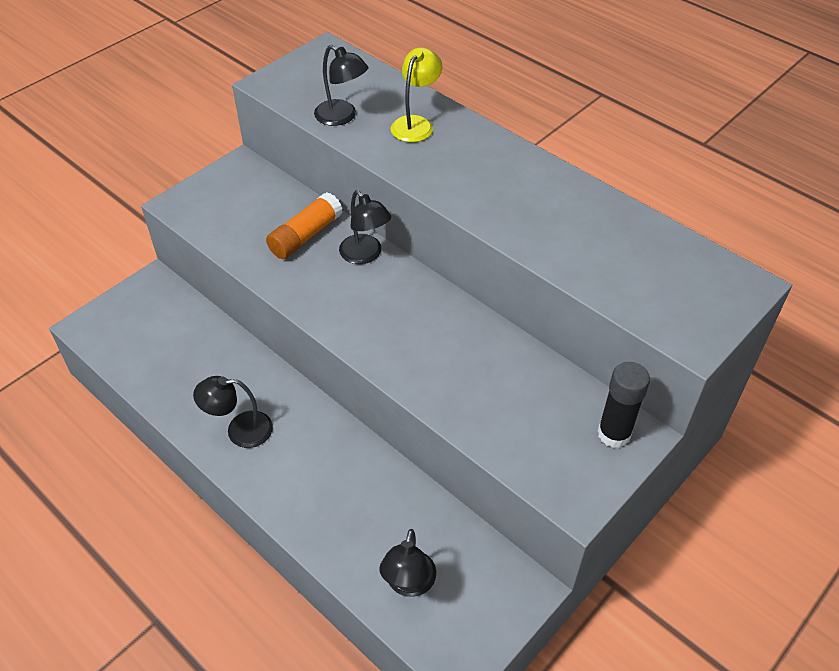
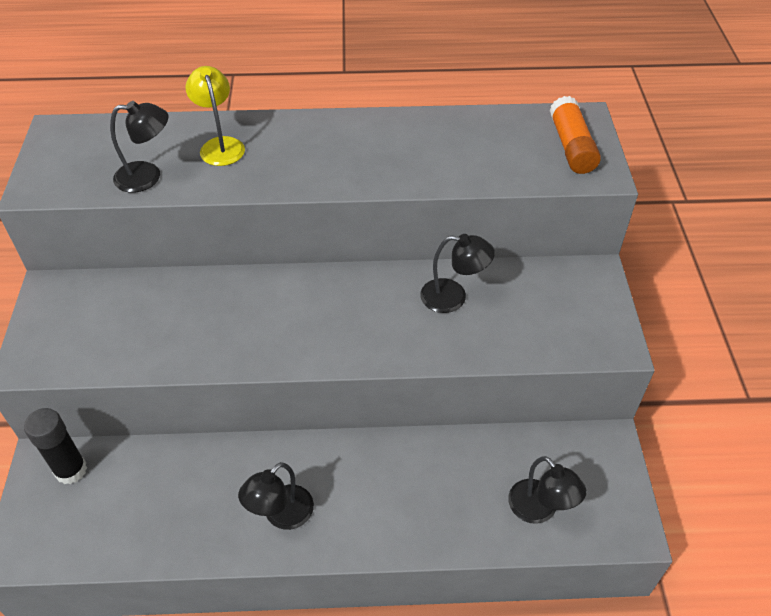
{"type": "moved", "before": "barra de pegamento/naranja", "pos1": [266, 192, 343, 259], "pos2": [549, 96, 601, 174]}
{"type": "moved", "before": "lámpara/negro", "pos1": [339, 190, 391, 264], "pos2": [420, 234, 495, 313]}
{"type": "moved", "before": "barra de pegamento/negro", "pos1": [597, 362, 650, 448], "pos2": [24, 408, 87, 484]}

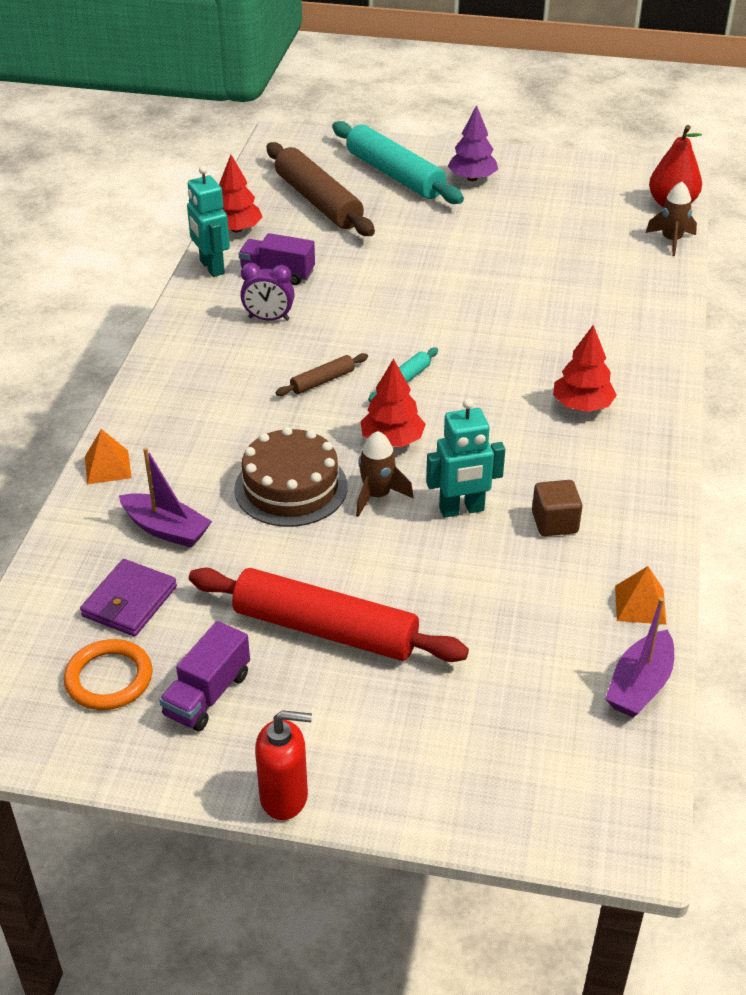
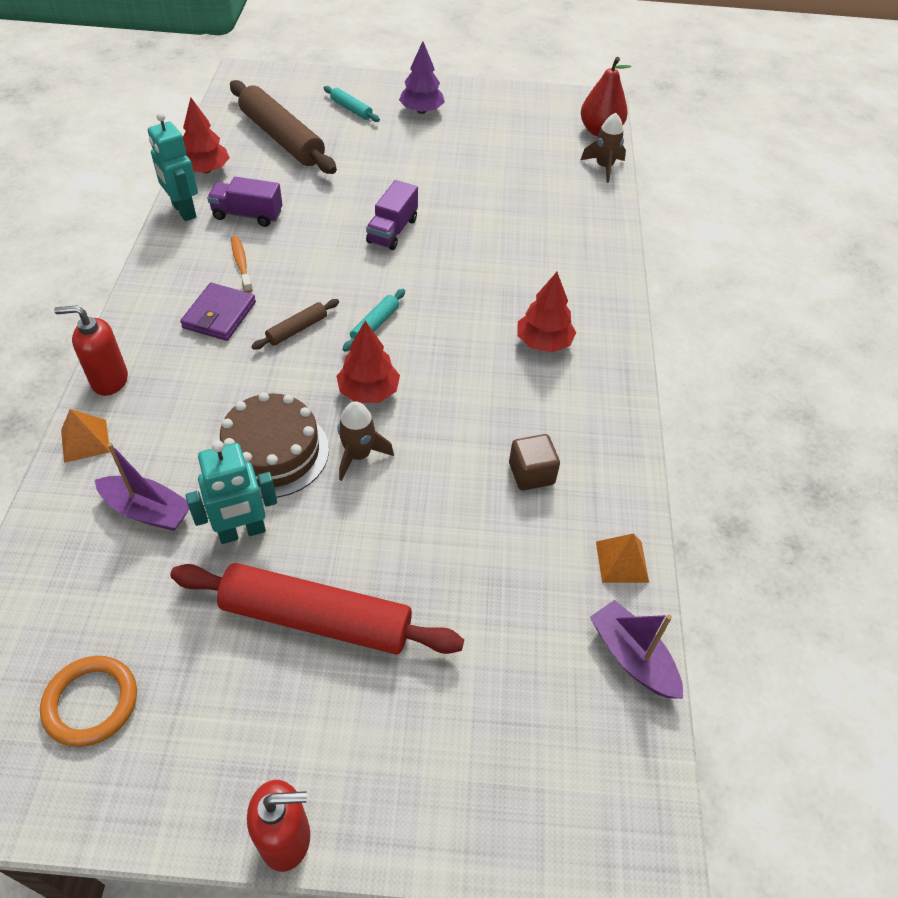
{"type": "added", "after": "dispensador de jabón/rojo", "pos2": [54, 305, 128, 396]}
{"type": "moved", "before": "cartera/morado", "pos1": [80, 559, 177, 636], "pos2": [180, 283, 256, 341]}
{"type": "moved", "before": "camión/morado", "pos1": [159, 621, 250, 732], "pos2": [366, 180, 418, 250]}
{"type": "moved", "before": "robot/turquesa", "pos1": [426, 398, 505, 518], "pos2": [186, 440, 277, 544]}
{"type": "replaced", "before": "despertador/morado", "after": "cepillo de dientes/naranja", "pos1": [240, 263, 295, 321], "pos2": [231, 236, 252, 293]}
{"type": "turned", "before": "barco/morado", "pos1": [606, 598, 674, 718], "pos2": [590, 600, 683, 699], "turn": 120}
{"type": "resized", "before": "rodillo/turquesa", "pos1": [332, 121, 464, 204], "pos2": [324, 86, 380, 122], "scale": 0.45}

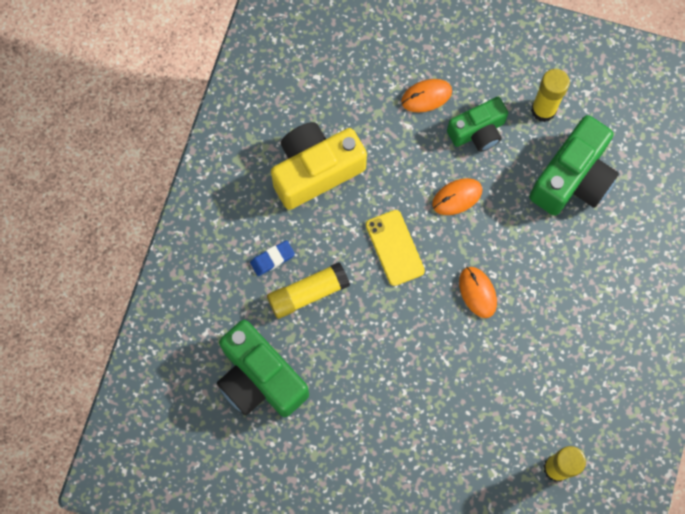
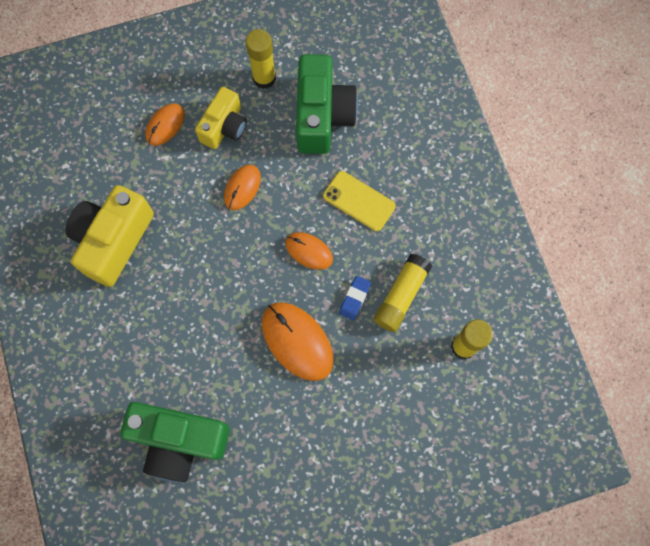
{"type": "added", "after": "ratón/naranja", "pos2": [262, 302, 334, 381]}
{"type": "moved", "before": "goma de borrar/azul", "pos1": [250, 240, 295, 276], "pos2": [339, 276, 371, 320]}
{"type": "moved", "before": "barra de pegamento/amarillo", "pos1": [267, 262, 350, 319], "pos2": [373, 254, 432, 332]}
{"type": "moved", "before": "móvil/amarillo", "pos1": [366, 210, 425, 286], "pos2": [323, 171, 396, 231]}
{"type": "recoloured", "before": "cámara/verde", "after": "cámara/amarillo", "pos1": [447, 97, 508, 152], "pos2": [195, 87, 247, 149]}

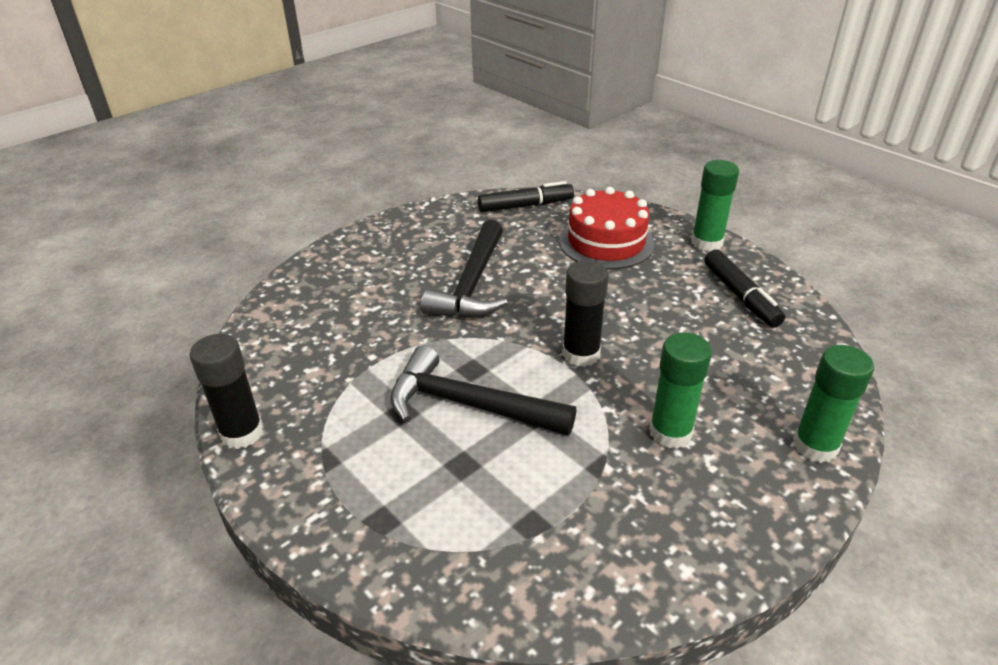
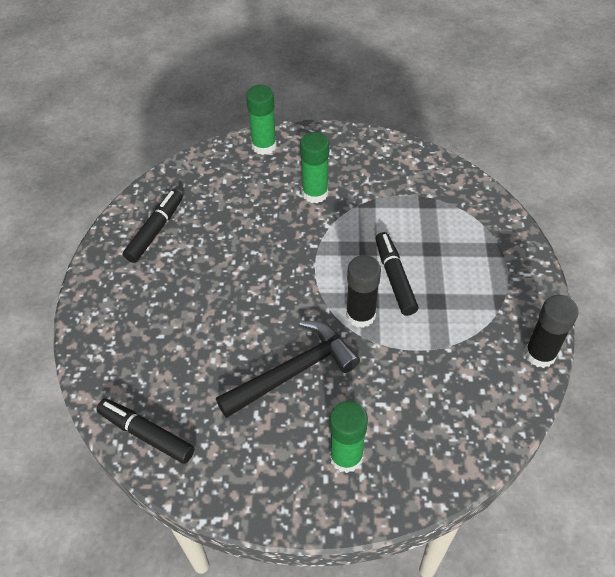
{"type": "removed", "before": "tarta/rojo", "pos1": [559, 187, 655, 269]}
{"type": "moved", "before": "barra de pegamento/negro", "pos1": [562, 260, 609, 367], "pos2": [346, 255, 381, 328]}
{"type": "moved", "before": "barra de pegamento/verde", "pos1": [691, 160, 739, 252], "pos2": [329, 401, 368, 473]}
{"type": "replaced", "before": "martillo/negro", "after": "rotulador/negro", "pos1": [390, 345, 576, 436], "pos2": [375, 232, 418, 316]}

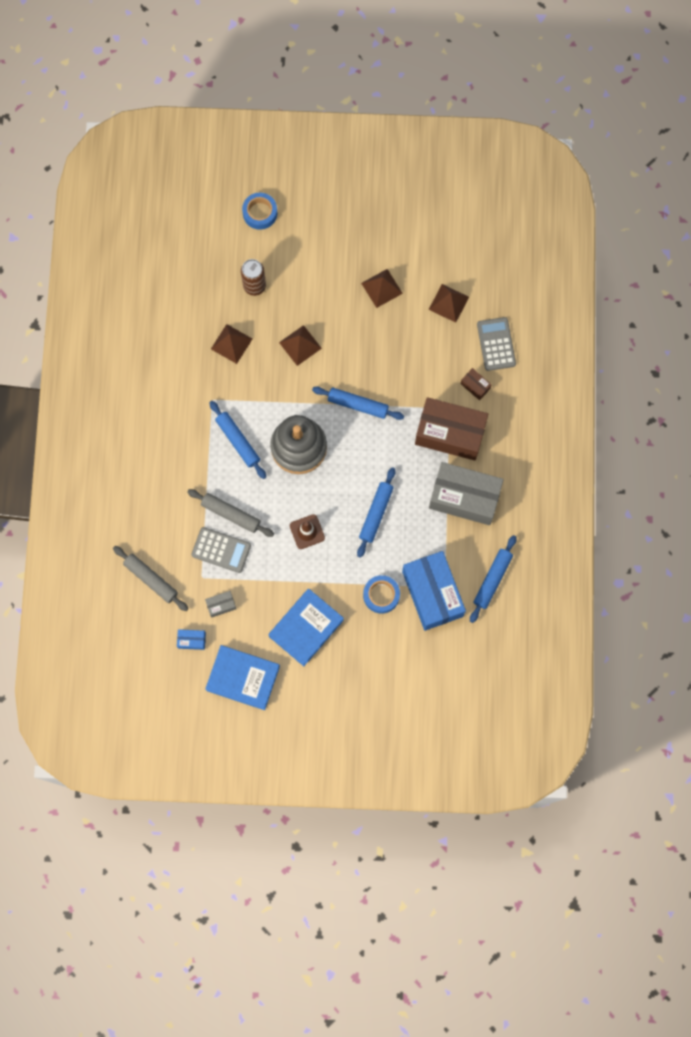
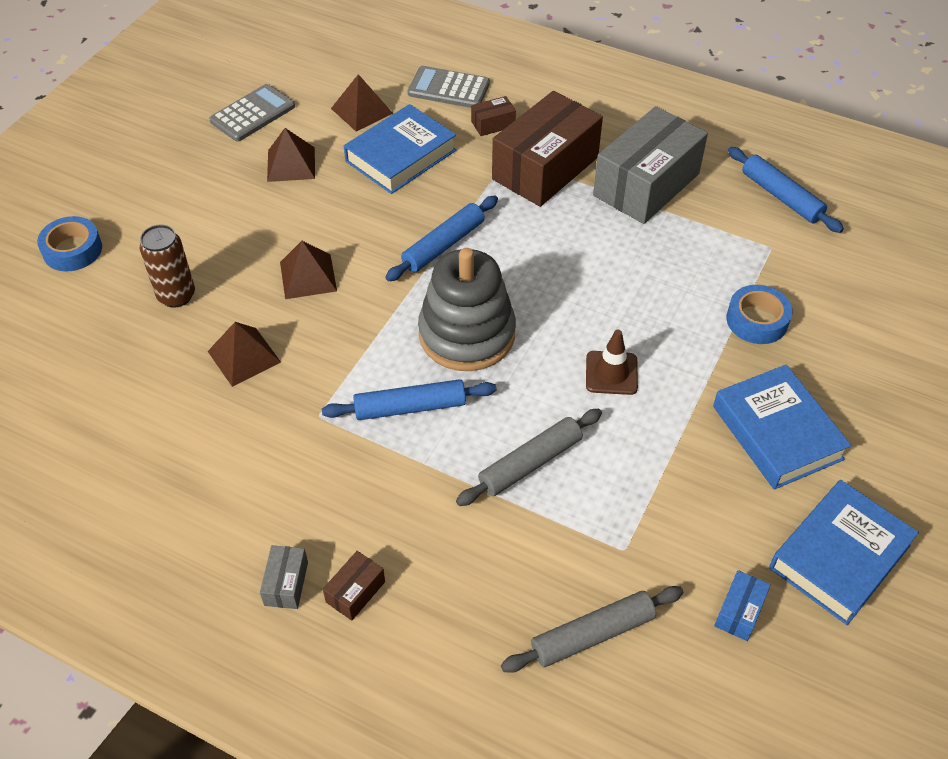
{"type": "removed", "before": "rodillo/azul", "pos1": [357, 467, 395, 558]}
{"type": "removed", "before": "caja/azul", "pos1": [402, 551, 466, 631]}
{"type": "added", "after": "caja/marrón", "pos2": [323, 551, 385, 621]}
{"type": "added", "after": "libro/azul", "pos2": [344, 104, 456, 194]}
{"type": "moved", "before": "calculadora/gris", "pos1": [191, 527, 251, 573], "pos2": [209, 84, 295, 142]}
{"type": "moved", "before": "caja/gris", "pos1": [205, 591, 236, 618], "pos2": [260, 545, 308, 609]}

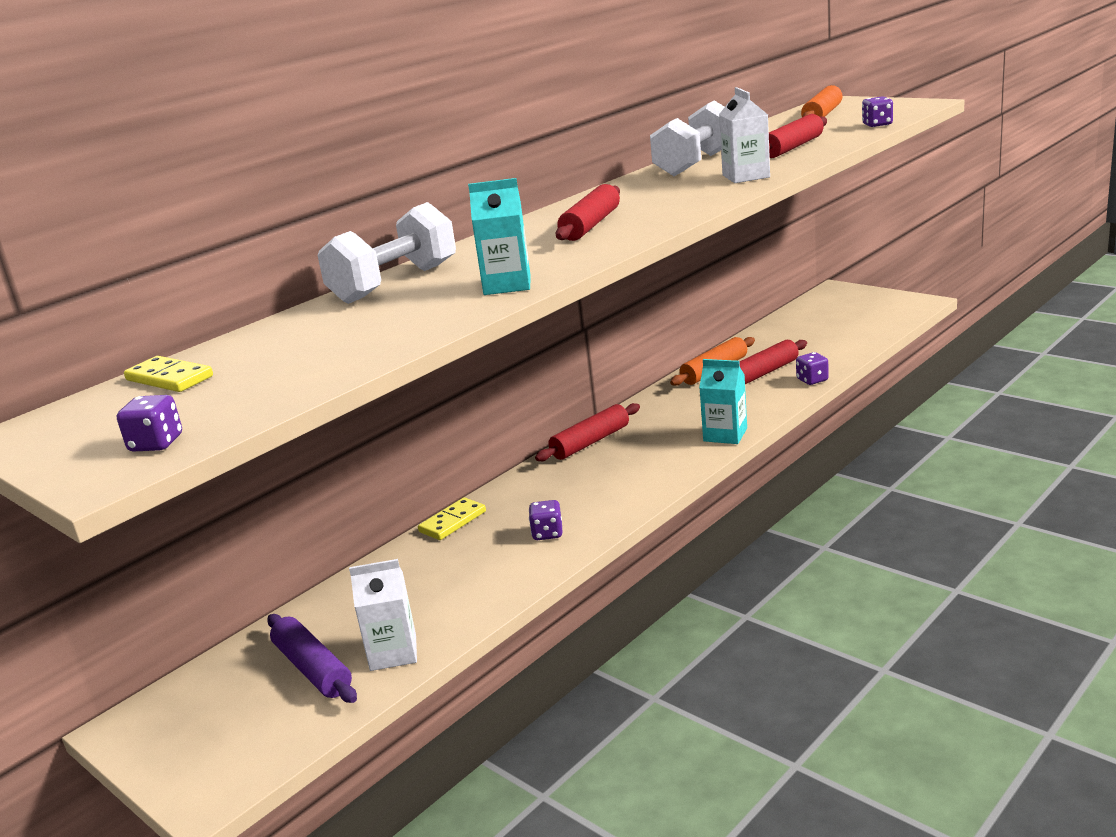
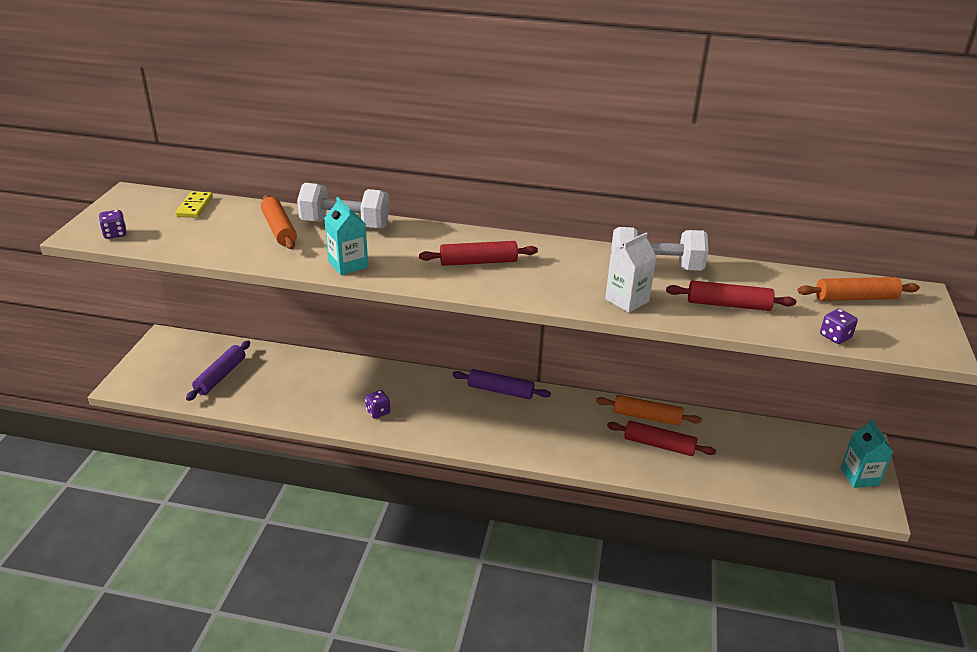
{"type": "removed", "before": "cartón de leche/blanco", "pos1": [349, 559, 417, 671]}
{"type": "removed", "before": "ficha de dominó/amarillo", "pos1": [418, 497, 486, 540]}
{"type": "removed", "before": "dado/morado", "pos1": [796, 352, 829, 385]}
{"type": "added", "after": "rodillo/naranja", "pos2": [261, 195, 297, 249]}
{"type": "moved", "before": "cartón de leche/turquesa", "pos1": [699, 359, 747, 444], "pos2": [840, 419, 894, 488]}
{"type": "recoloured", "before": "rodillo/rojo", "after": "rodillo/morado", "pos1": [535, 403, 640, 461], "pos2": [452, 369, 551, 399]}

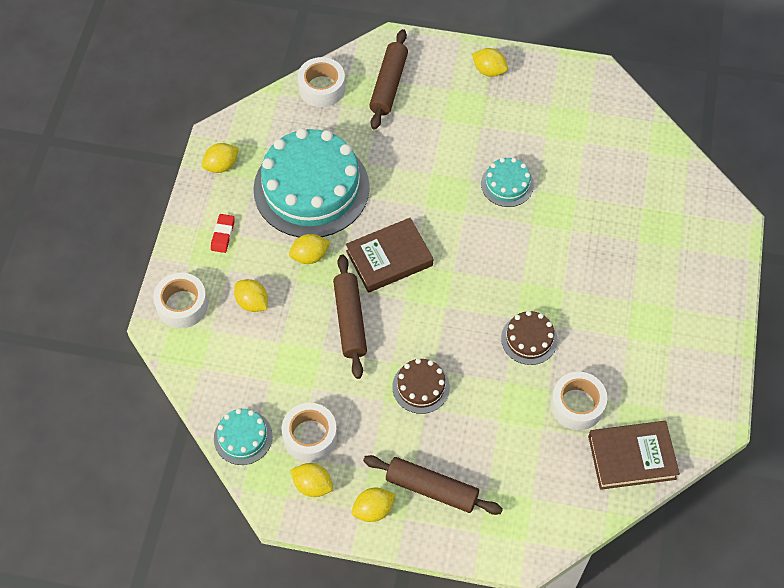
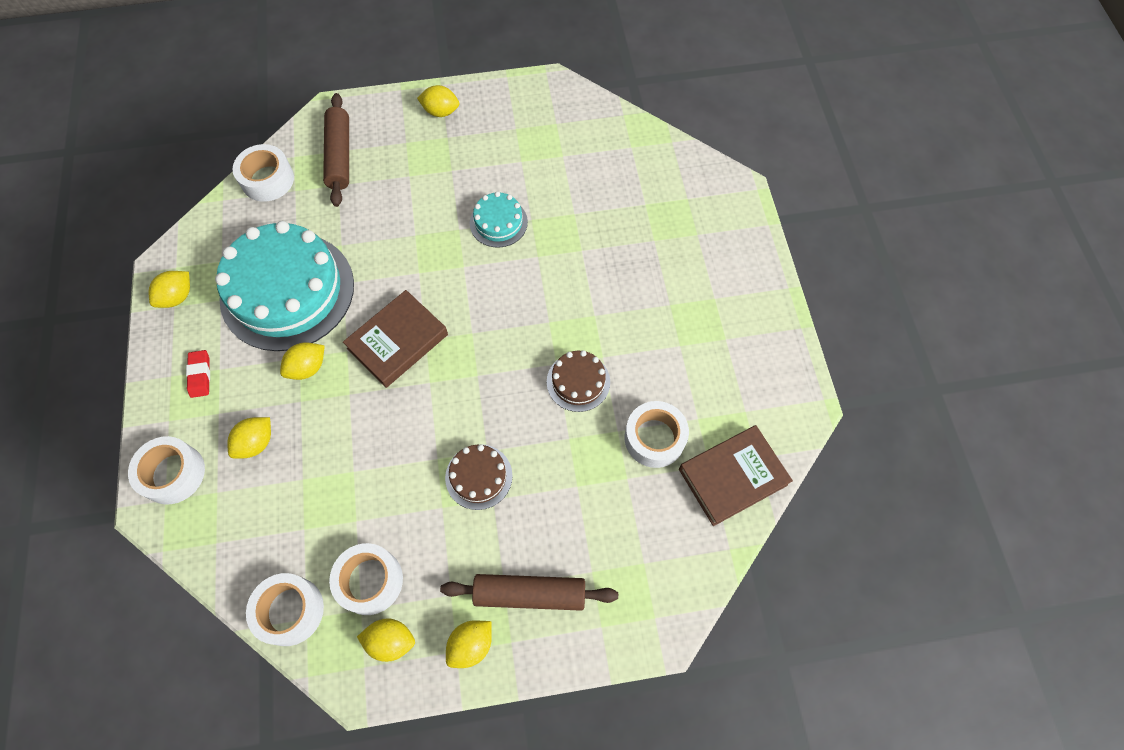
{"type": "removed", "before": "rodillo/marrón", "pos1": [333, 255, 367, 379]}
{"type": "replaced", "before": "tarta/turquesa", "after": "cinta adhesiva/blanco", "pos1": [214, 408, 273, 465], "pos2": [246, 573, 324, 646]}
{"type": "turned", "before": "limón/amarillo", "pos1": [234, 279, 268, 312], "pos2": [227, 417, 271, 459], "turn": -75}

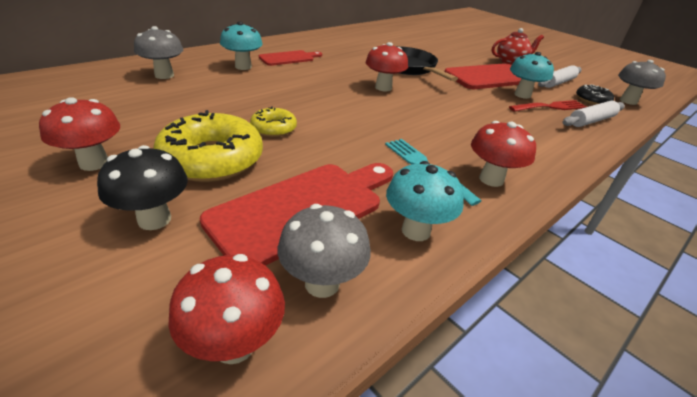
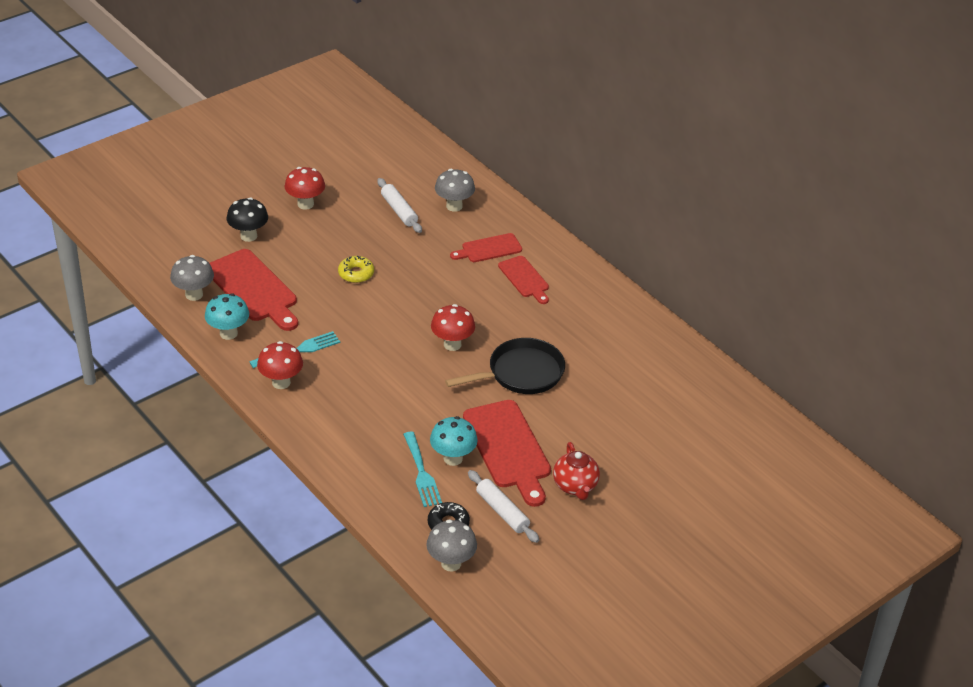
{"type": "removed", "before": "rosquilla/amarillo", "pos1": [153, 110, 263, 182]}
{"type": "removed", "before": "seta/rojo", "pos1": [168, 254, 285, 364]}
{"type": "moved", "before": "rodillo/blanco", "pos1": [563, 101, 625, 127], "pos2": [377, 178, 422, 233]}
{"type": "replaced", "before": "seta/turquesa", "after": "tabla de cortar/rojo", "pos1": [220, 21, 263, 70], "pos2": [450, 233, 522, 262]}
{"type": "recoloured", "before": "tenedor/rojo", "after": "tenedor/turquesa", "pos1": [509, 100, 587, 112], "pos2": [403, 432, 442, 507]}

